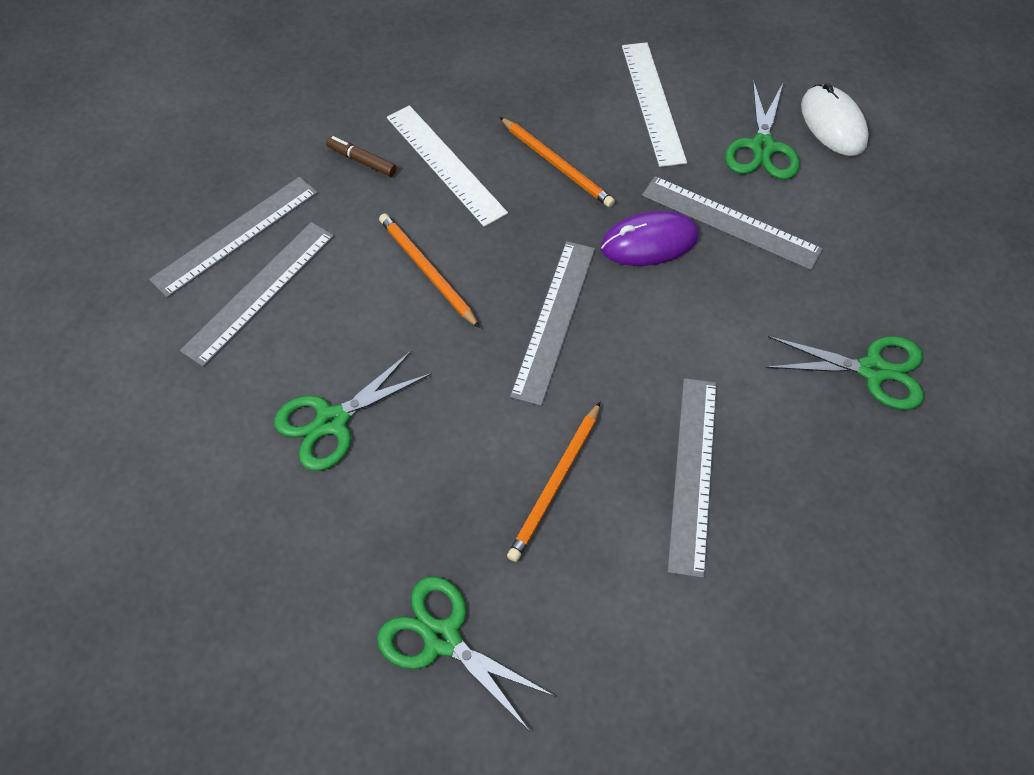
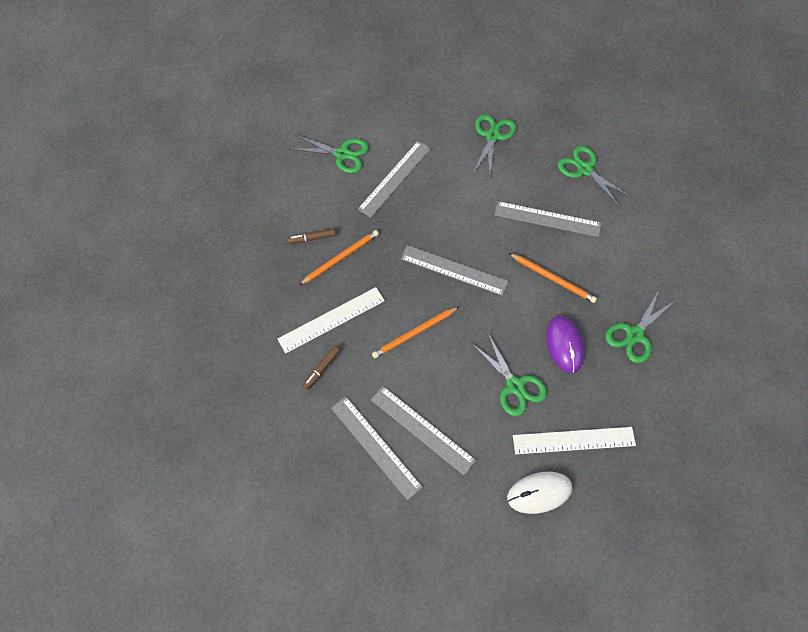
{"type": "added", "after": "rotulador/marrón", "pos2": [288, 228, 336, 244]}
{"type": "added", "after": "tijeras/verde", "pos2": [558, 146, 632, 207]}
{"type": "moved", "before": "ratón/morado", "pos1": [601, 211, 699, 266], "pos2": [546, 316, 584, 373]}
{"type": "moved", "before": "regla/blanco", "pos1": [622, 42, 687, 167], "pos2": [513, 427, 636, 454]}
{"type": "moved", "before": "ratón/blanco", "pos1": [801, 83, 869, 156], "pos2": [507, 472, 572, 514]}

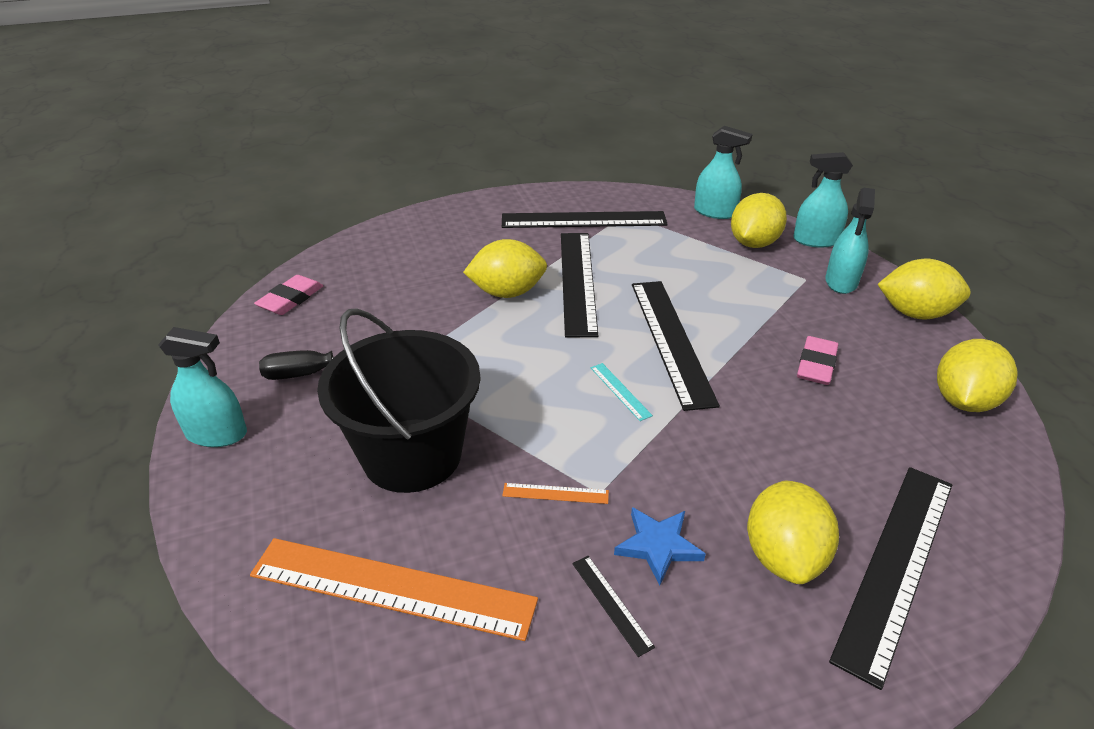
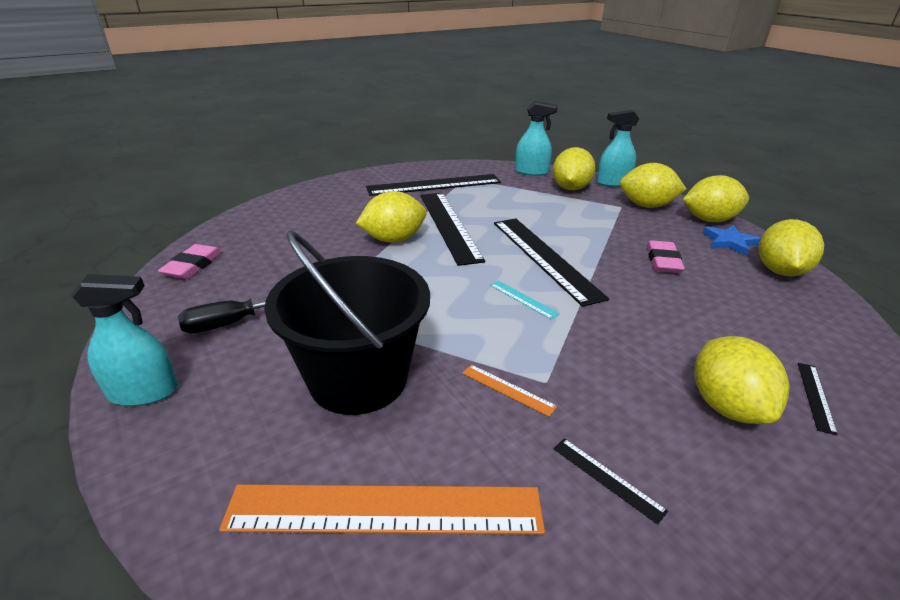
{"type": "moved", "before": "estrella/azul", "pos1": [614, 507, 706, 586], "pos2": [702, 225, 761, 256]}
{"type": "replaced", "before": "pulverizador/turquesa", "after": "limón/amarillo", "pos1": [825, 187, 875, 294], "pos2": [620, 163, 686, 208]}
{"type": "turned", "before": "regla/naranja", "pos1": [502, 483, 609, 504], "pos2": [462, 364, 557, 417], "turn": 45}
{"type": "resized", "before": "regla/negro", "pos1": [829, 467, 952, 690], "pos2": [798, 363, 838, 435], "scale": 0.41}

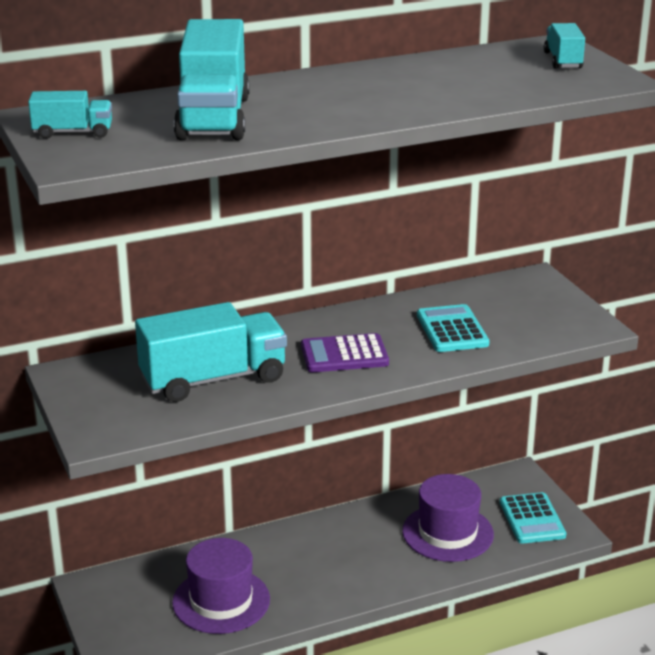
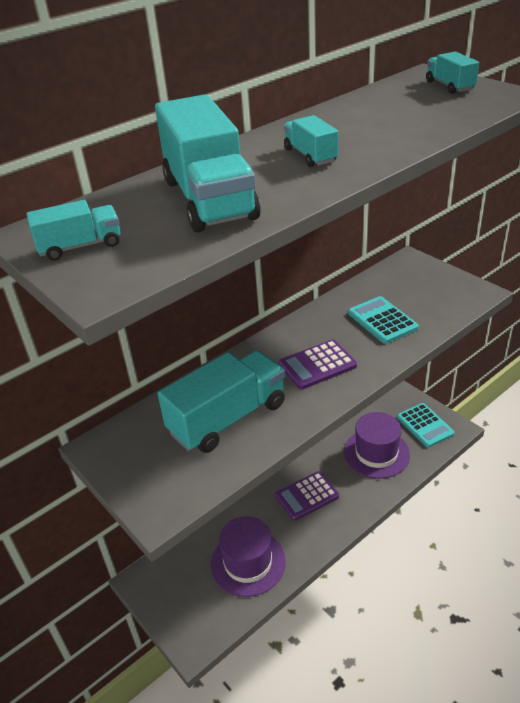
{"type": "added", "after": "calculadora/morado", "pos2": [275, 471, 339, 521]}
{"type": "added", "after": "camión/turquesa", "pos2": [284, 115, 338, 167]}

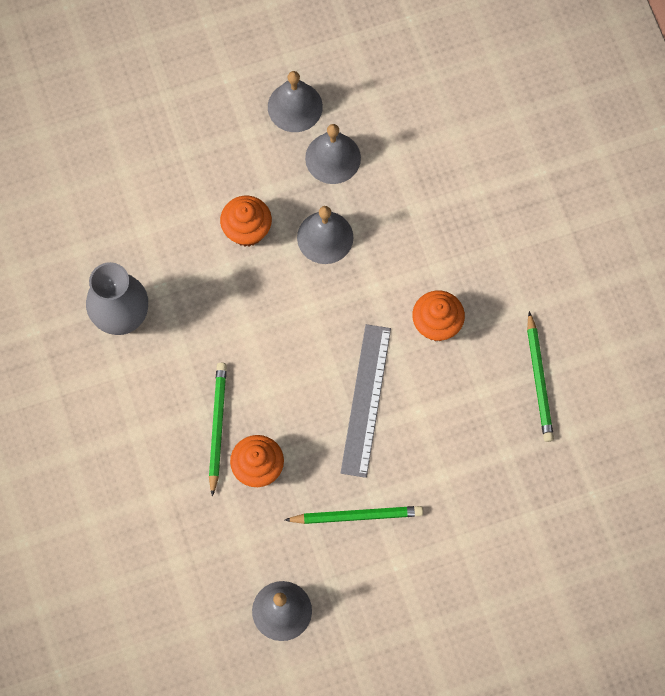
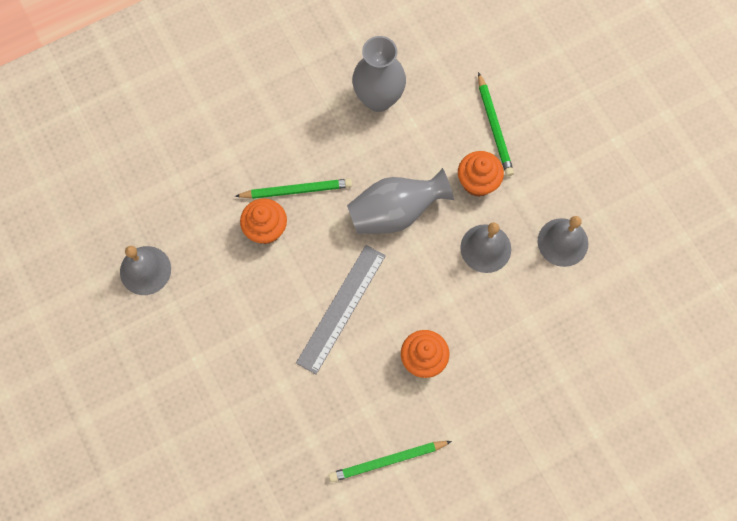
{"type": "removed", "before": "campana/gris", "pos1": [268, 71, 323, 132]}
{"type": "added", "after": "florero/gris", "pos2": [347, 168, 454, 234]}
{"type": "moved", "before": "lápiz/verde", "pos1": [285, 506, 423, 524], "pos2": [478, 72, 514, 176]}
{"type": "turned", "before": "regla/gris", "pos1": [341, 324, 391, 478], "pos2": [296, 245, 386, 374], "turn": -60}

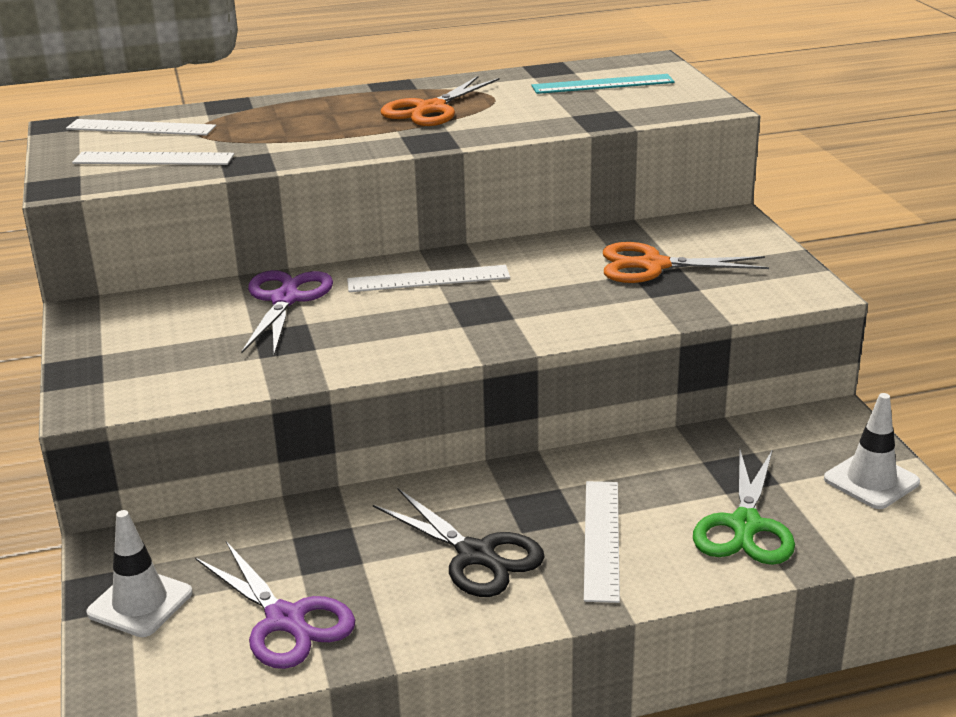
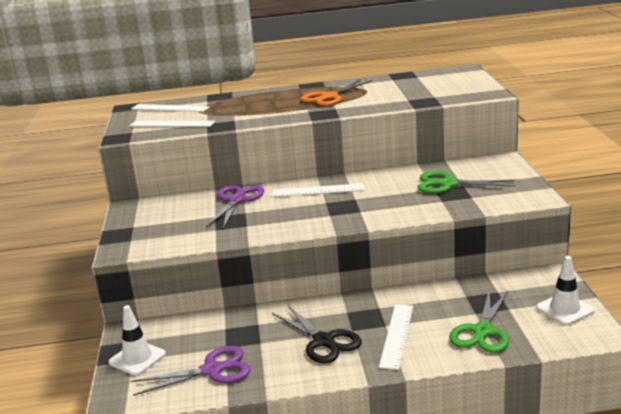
{"type": "removed", "before": "regla/turquesa", "pos1": [531, 74, 675, 94]}
{"type": "recoloured", "before": "tijeras/naranja", "after": "tijeras/verde", "pos1": [603, 242, 769, 283], "pos2": [418, 171, 515, 194]}
{"type": "turned", "before": "tijeras/morado", "pos1": [195, 541, 355, 669], "pos2": [131, 346, 251, 396], "turn": -75}

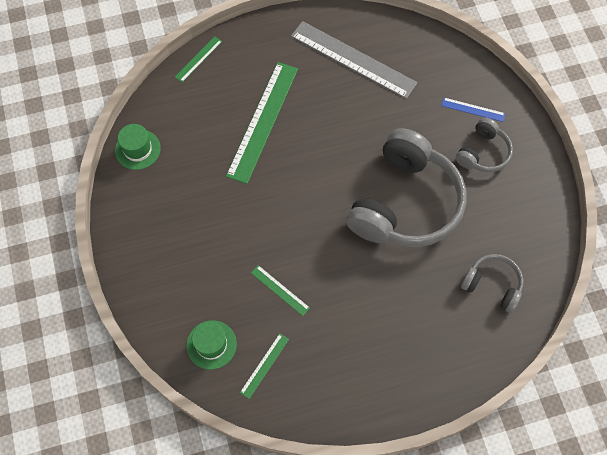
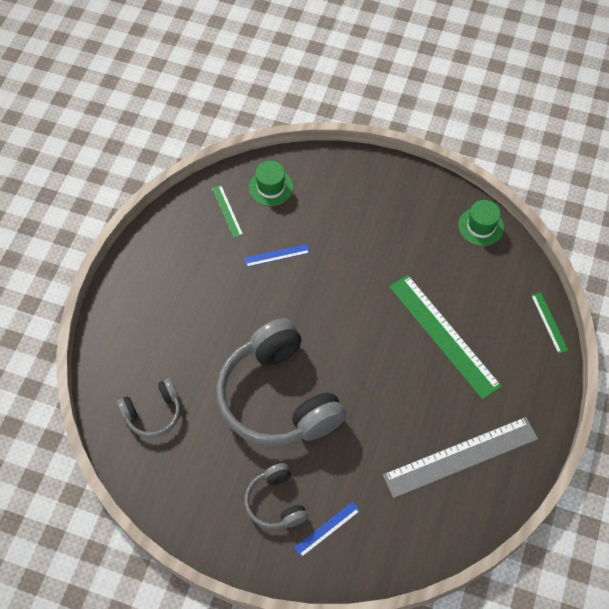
{"type": "recoloured", "before": "regla/verde", "after": "regla/azul", "pos1": [251, 265, 310, 316], "pos2": [244, 244, 310, 267]}

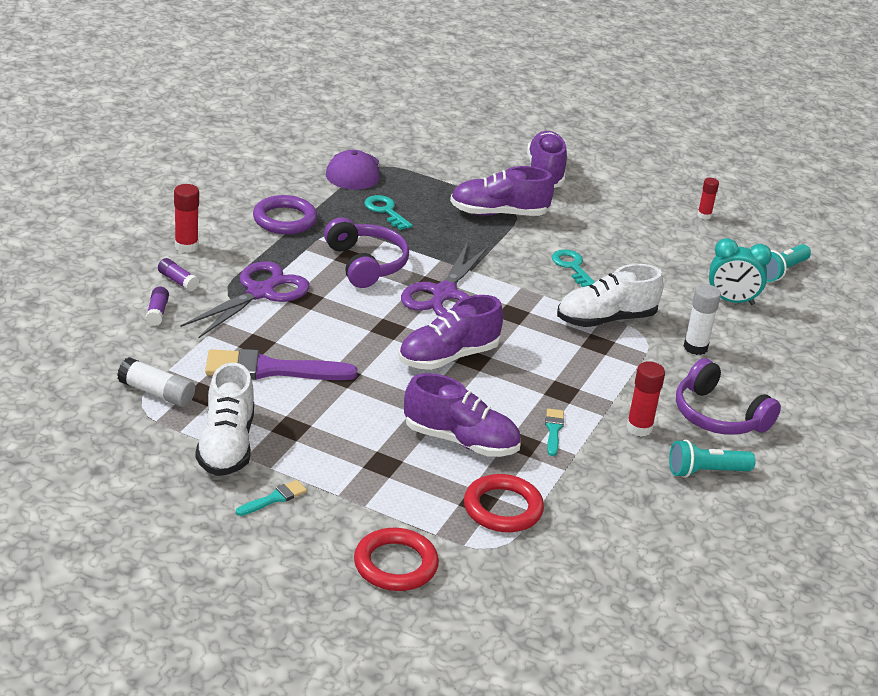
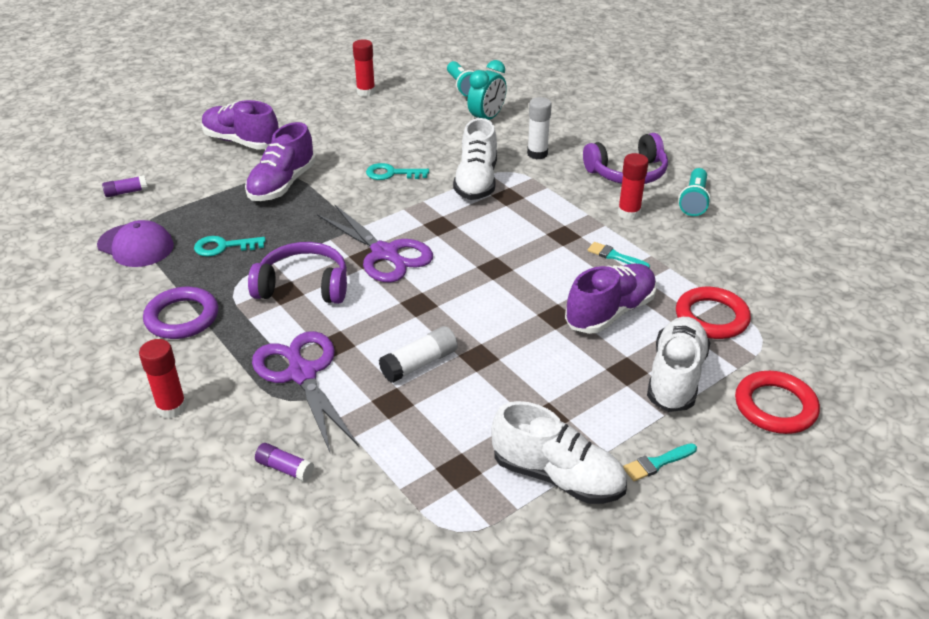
{"type": "removed", "before": "pincel/morado", "pos1": [205, 349, 357, 380]}
{"type": "removed", "before": "zapato/morado", "pos1": [398, 295, 503, 370]}
{"type": "added", "after": "zapato/blanco", "pos2": [647, 317, 710, 412]}
{"type": "moved", "before": "barra de pegamento/blanco", "pos1": [117, 357, 195, 407], "pos2": [379, 326, 458, 383]}
{"type": "moved", "before": "barra de pegamento/morado", "pos1": [158, 258, 199, 292], "pos2": [102, 175, 148, 197]}
{"type": "turned", "before": "pincel/turquesa", "pos1": [236, 480, 307, 516], "pos2": [623, 443, 697, 481], "turn": -105}
{"type": "resized", "before": "barra de pegamento/rojo", "pos1": [697, 178, 719, 219], "pos2": [353, 39, 375, 97], "scale": 1.51}

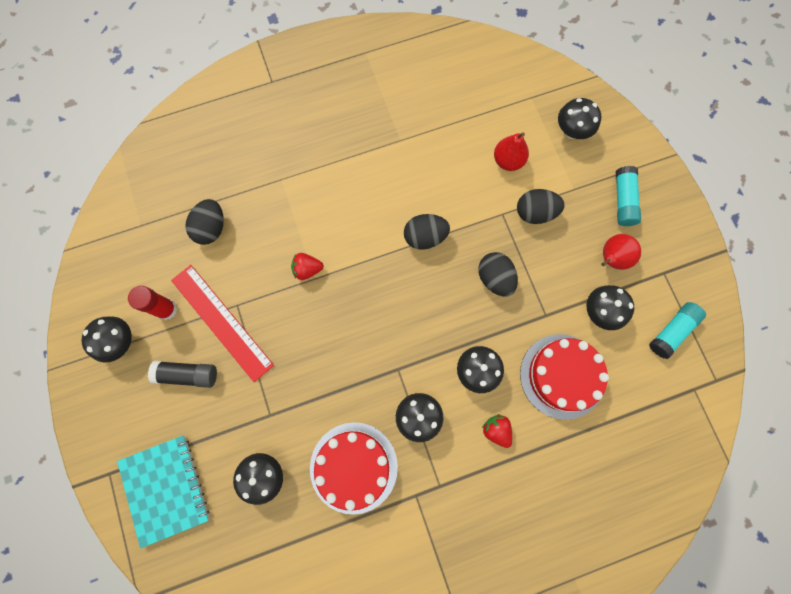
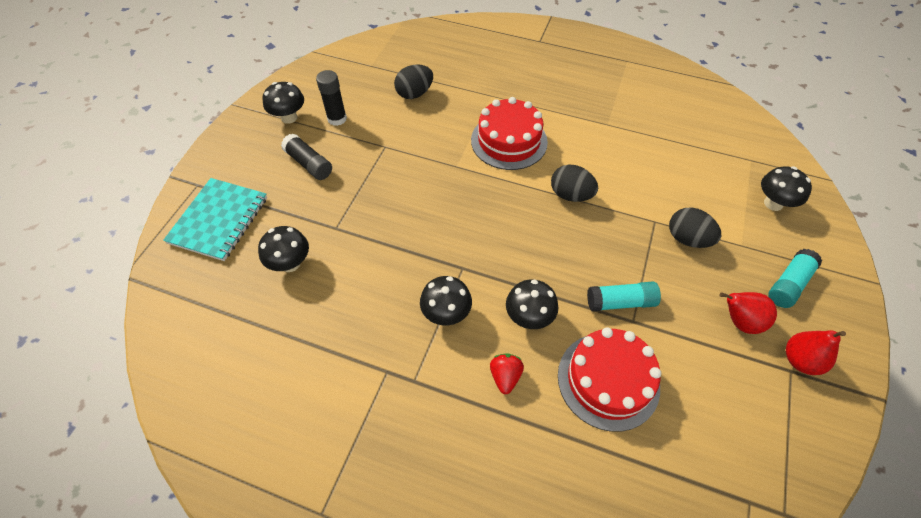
{"type": "removed", "before": "regla/rojo", "pos1": [171, 265, 274, 382]}
{"type": "removed", "before": "fresa/rojo", "pos1": [291, 253, 324, 280]}
{"type": "removed", "before": "huevo/negro", "pos1": [478, 252, 518, 296]}
{"type": "removed", "before": "seta/negro", "pos1": [586, 285, 634, 330]}
{"type": "moved", "before": "tarta/rojo", "pos1": [310, 422, 398, 515], "pos2": [471, 97, 548, 170]}
{"type": "moved", "before": "pera/rojo", "pos1": [494, 132, 529, 171], "pos2": [786, 330, 846, 375]}
{"type": "moved", "before": "barra de pegamento/turquesa", "pos1": [649, 302, 706, 359], "pos2": [587, 282, 661, 311]}
{"type": "recoloured", "before": "barra de pegamento/rojo", "after": "barra de pegamento/negro", "pos1": [128, 286, 177, 320], "pos2": [316, 70, 347, 126]}

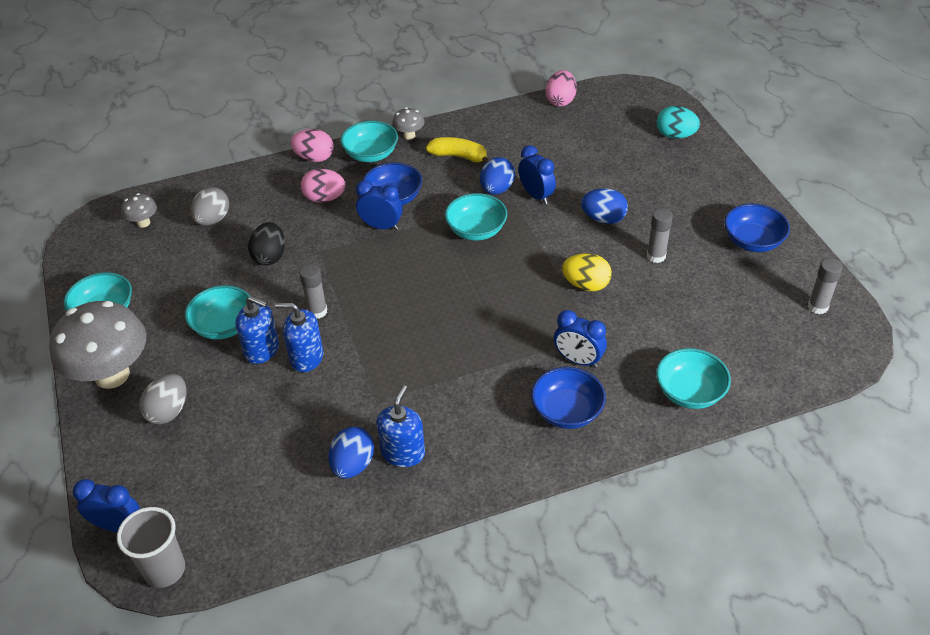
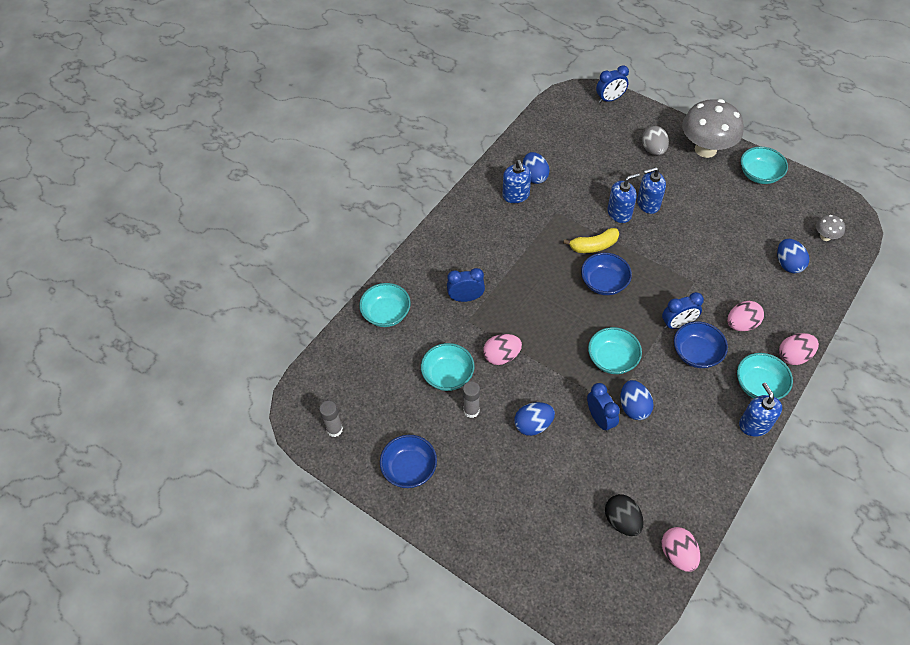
{"type": "removed", "before": "vaso/gris", "pos1": [117, 507, 185, 588]}
{"type": "removed", "before": "barra de pegamento/gris", "pos1": [299, 264, 327, 319]}
{"type": "removed", "before": "huevo/turquesa", "pos1": [656, 106, 700, 139]}
{"type": "moved", "before": "cuenco/turquesa", "pos1": [185, 285, 250, 340], "pos2": [421, 343, 474, 391]}
{"type": "moved", "before": "huevo/negro", "pos1": [248, 222, 285, 266], "pos2": [605, 494, 644, 536]}
{"type": "moved", "before": "plátano/amarillo", "pos1": [426, 137, 489, 163], "pos2": [563, 228, 619, 253]}
{"type": "moved", "before": "cuenco/azul", "pos1": [531, 367, 606, 429], "pos2": [581, 253, 632, 295]}
{"type": "replaced", "before": "seta/gris", "after": "dispensador de jabón/azul", "pos1": [392, 107, 425, 140], "pos2": [739, 382, 782, 437]}
{"type": "recoloured", "before": "huevo/gris", "after": "huevo/azul", "pos1": [191, 187, 229, 226], "pos2": [777, 239, 809, 273]}
{"type": "recoloured", "before": "huevo/amarillo", "after": "huevo/rosa", "pos1": [562, 253, 612, 291], "pos2": [483, 334, 522, 365]}
{"type": "turned", "before": "despertador/azul", "pos1": [518, 145, 556, 204], "pos2": [587, 383, 620, 432], "turn": -135}

